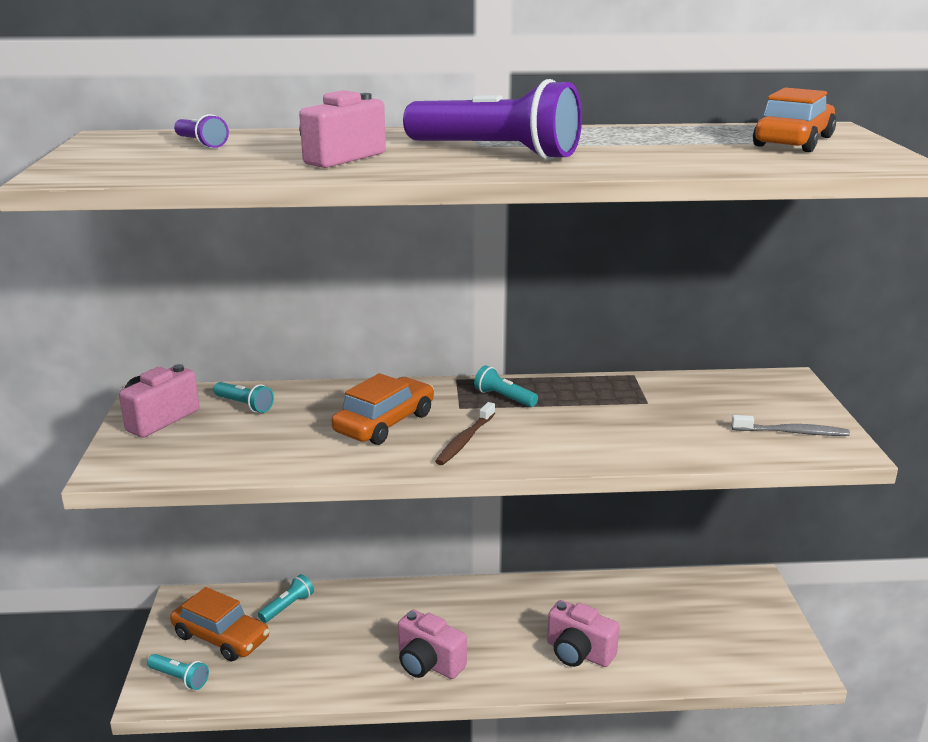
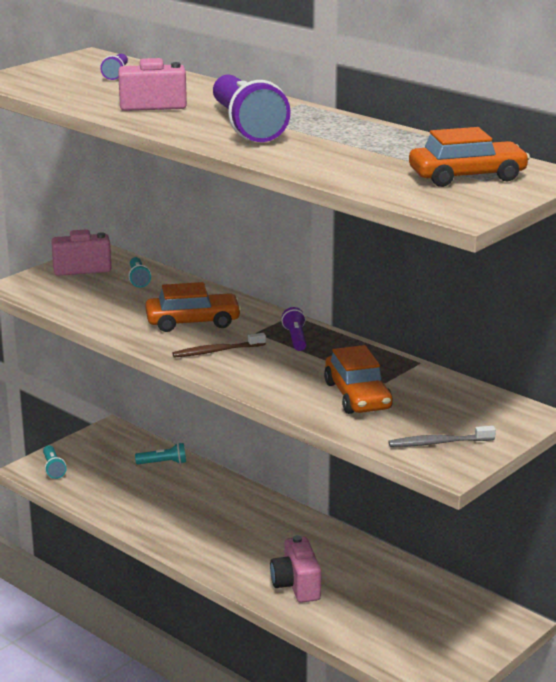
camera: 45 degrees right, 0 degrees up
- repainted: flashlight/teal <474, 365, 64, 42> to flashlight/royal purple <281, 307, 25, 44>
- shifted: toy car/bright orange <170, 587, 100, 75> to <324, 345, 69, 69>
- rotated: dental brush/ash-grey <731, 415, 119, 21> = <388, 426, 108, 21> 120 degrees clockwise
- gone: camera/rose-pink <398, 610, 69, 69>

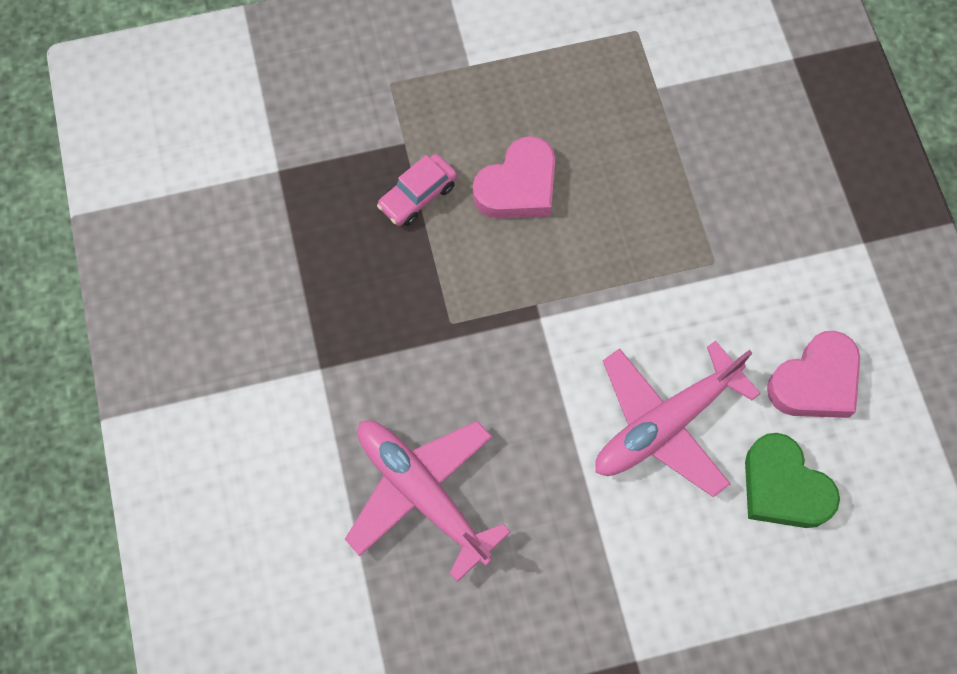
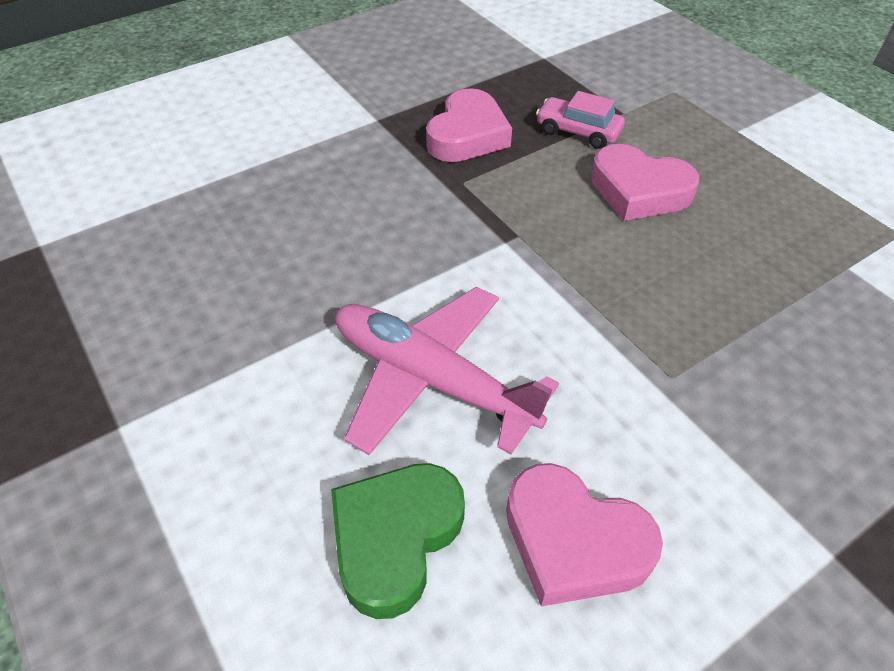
camera: 70 degrees right, 20 degrees down
- new: heart shape/rose-pink <426, 88, 86, 74>
- gone: aeroplane/rose-pink <345, 420, 166, 162>

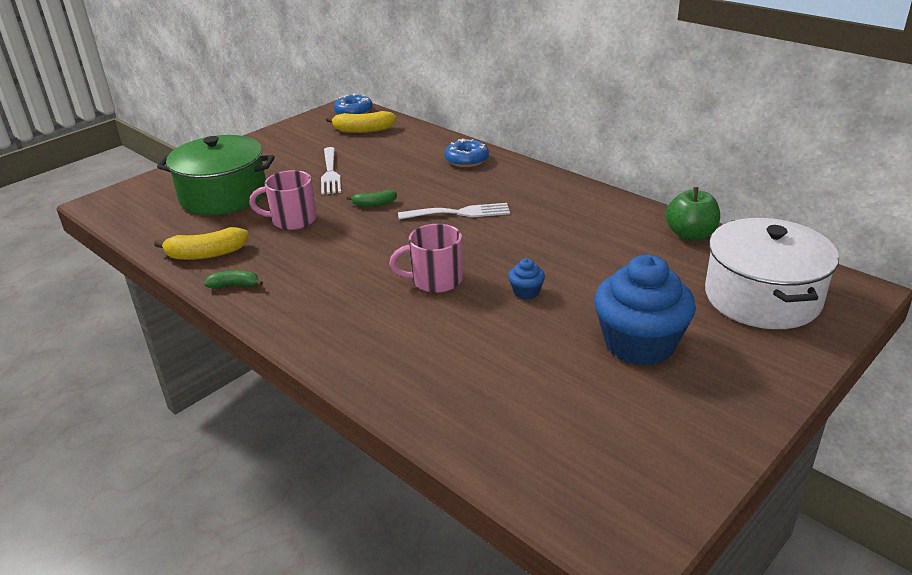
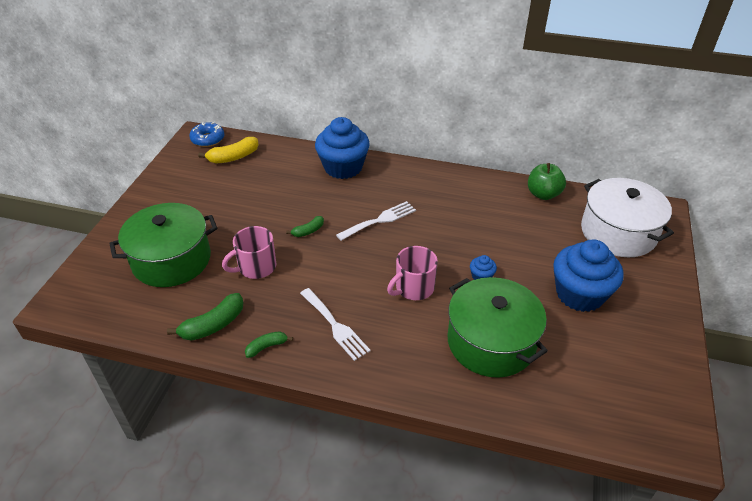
camera: 30 degrees left, 10 degrees up
- repainted: banana/bright yellow <154, 227, 95, 33> to banana/leaf-green <167, 293, 76, 48>
- shifted: table fork/pure white <321, 147, 20, 48> to <300, 288, 71, 73>
- swapped: glazed donut/cobalt <444, 138, 45, 29> to muffin/cobalt <315, 117, 55, 62>
- new: stockpot/leaf-green <448, 277, 100, 101>

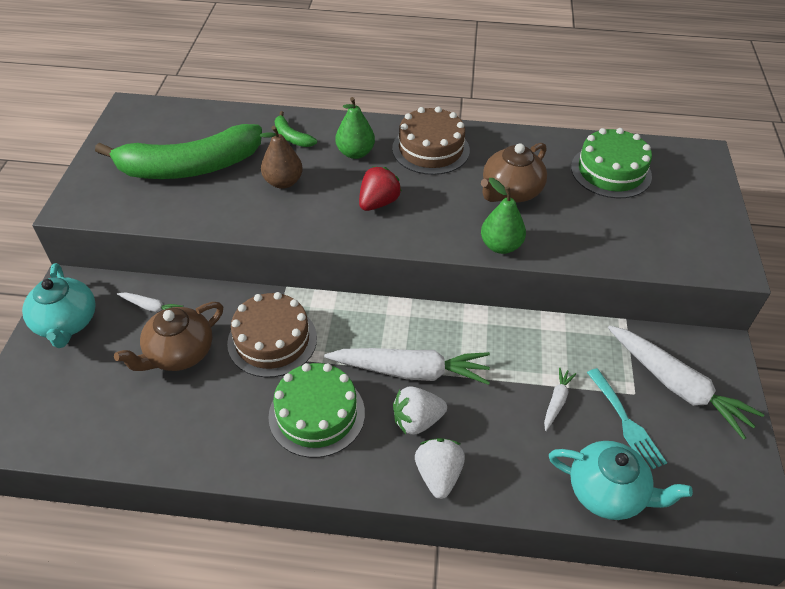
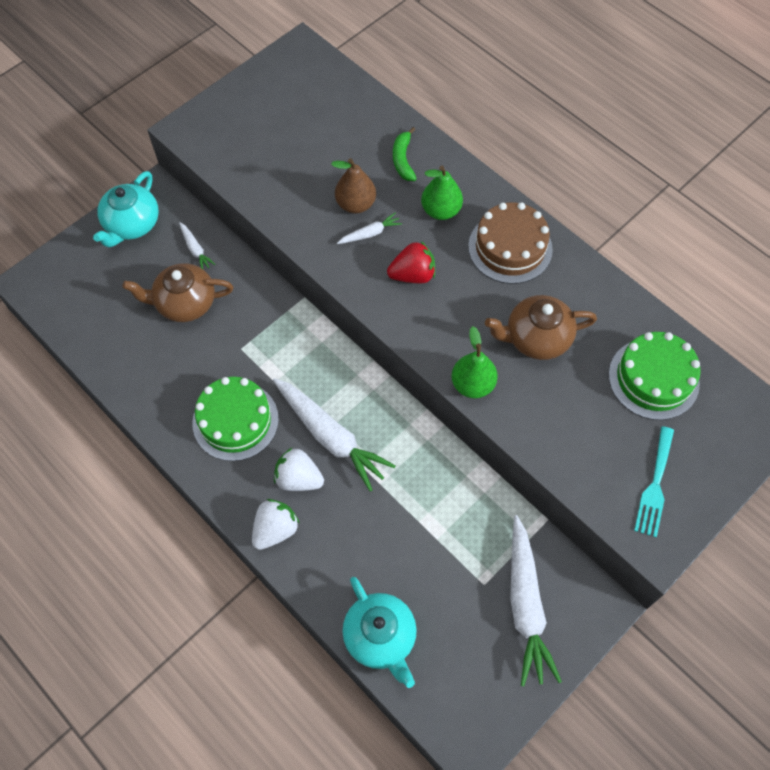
camera: 40 degrees right, 15 degrees up
- shifted: root vegetable/pure white <544, 368, 32, 63> to <337, 213, 65, 31>
- shifted: table fork/teal <587, 368, 80, 102> to <634, 426, 40, 111>
- gone: banana/leaf-green <95, 124, 167, 55>
- gone: cake/russet <227, 292, 90, 85>

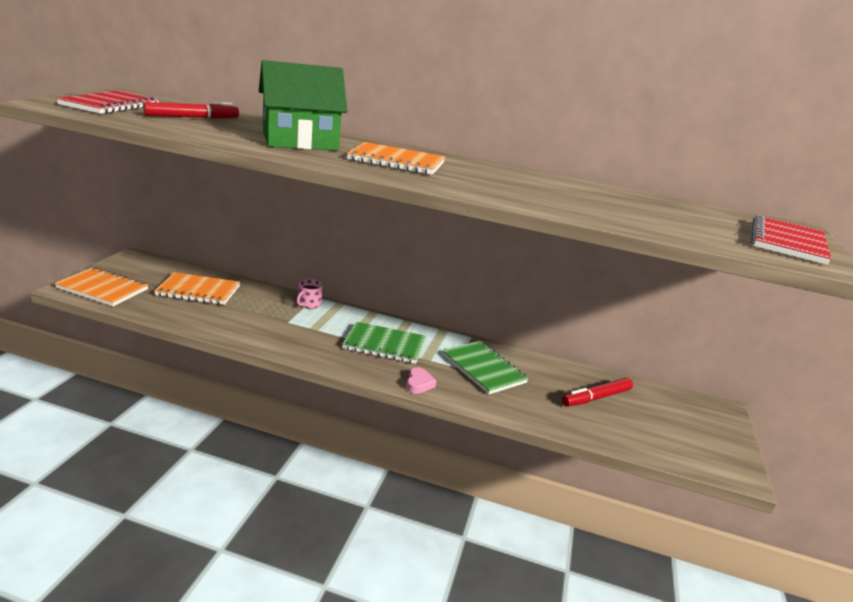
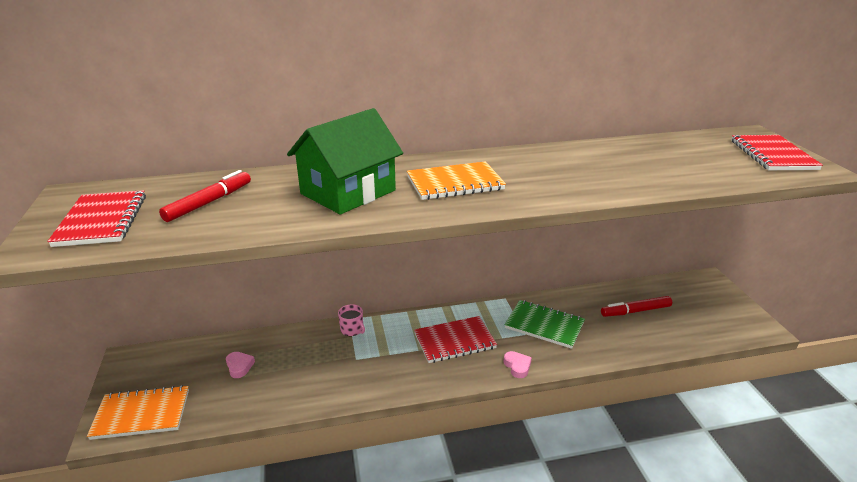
camera: 25 degrees left, 5 degrees up
- swapped: notebook/bright orange <154, 272, 86, 33> to heart shape/rose-pink <226, 352, 29, 26>
- rotated: coffee mug/rose-pink <297, 279, 26, 30> = <338, 304, 27, 32> 45 degrees counterclockwise
- repainted: notebook/leaf-green <342, 322, 84, 42> to notebook/red <414, 316, 83, 47>
- rotated: marker pen/red <562, 378, 71, 29> = <601, 296, 71, 21> 45 degrees clockwise

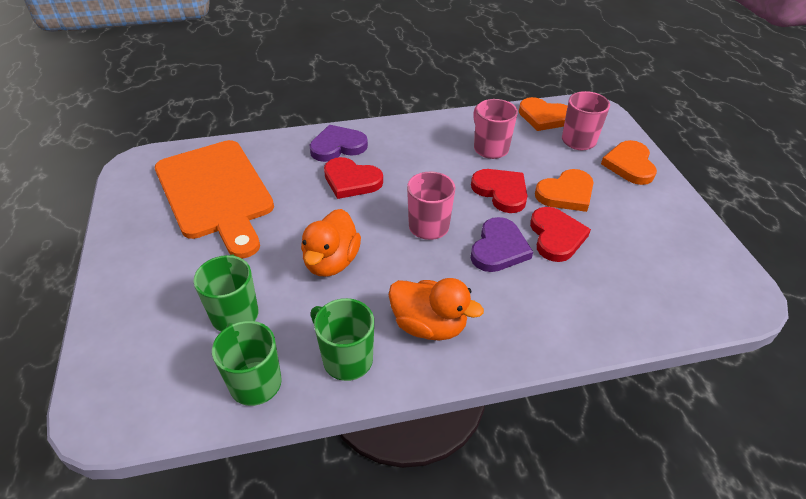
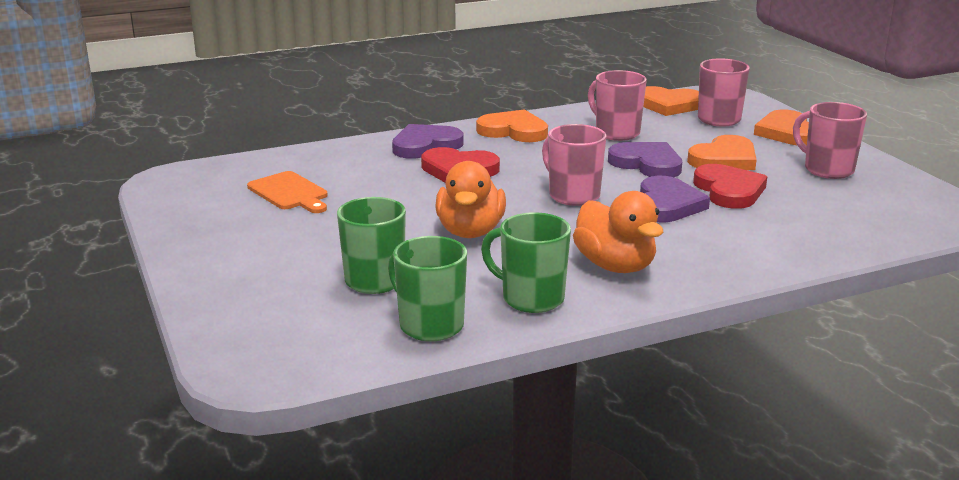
camera: 10 degrees left, 20 degrees down
- scaled: bread board/bright orange <155, 140, 119, 119> = <247, 171, 81, 42> x0.46
- new: heart shape/bright orange <476, 109, 72, 33>
- rotated: rubber duck/bright orange <389, 278, 95, 62> = <573, 191, 90, 82> 45 degrees clockwise
- repainted: heart shape/red <471, 169, 56, 44> to heart shape/royal purple <608, 142, 74, 35>
- new: coffee mug/rose-pink <793, 102, 74, 77>

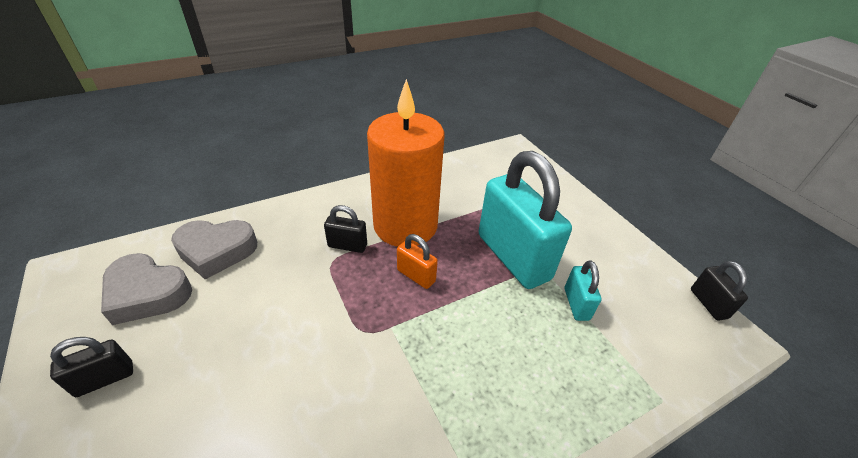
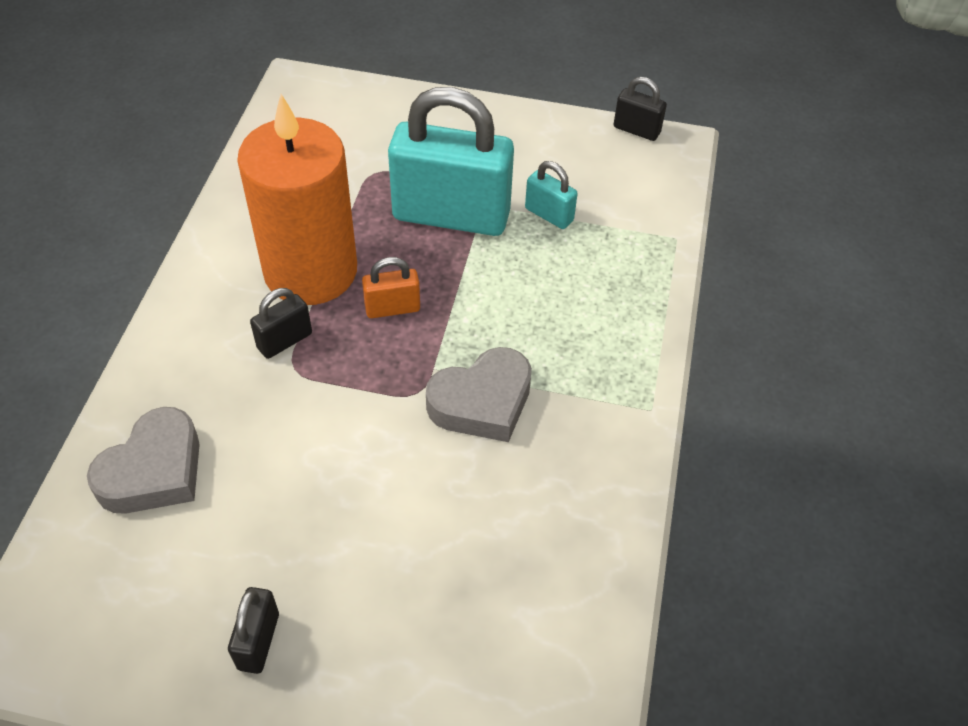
camera: 50 degrees left, 10 degrees up
- shifted: heart shape/ash-grey <101, 253, 91, 72> to <426, 347, 106, 95>

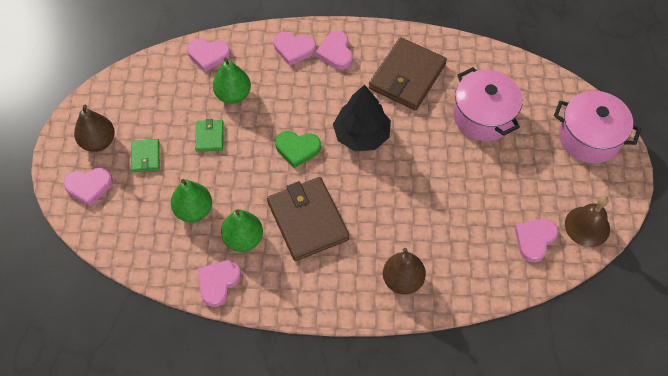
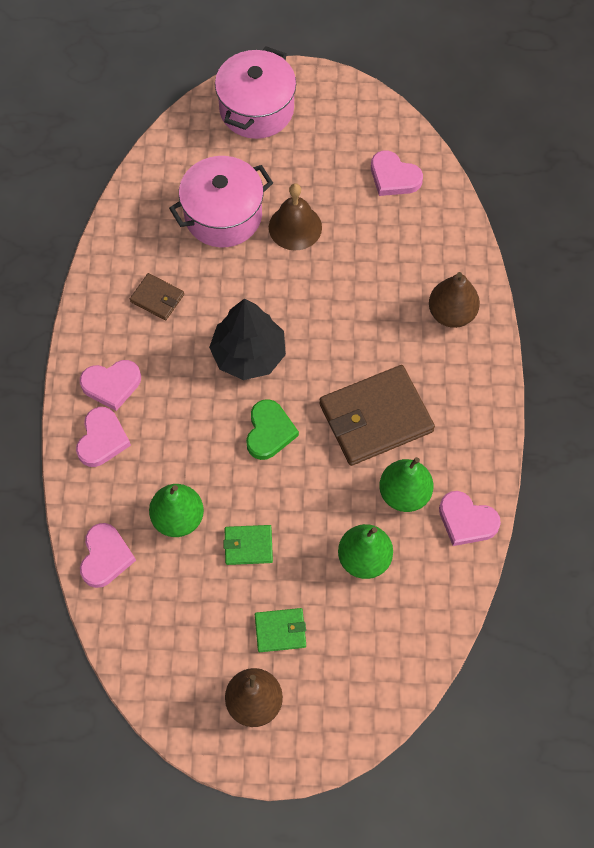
camera: 90 degrees left, 5 degrees up
- scaled: billfold/russet <369, 37, 78, 73> = <130, 273, 54, 47> x0.48
- shifted: bell/russet <565, 196, 45, 51> to <269, 183, 53, 67>
- gone: heart shape/rose-pink <63, 168, 50, 38>

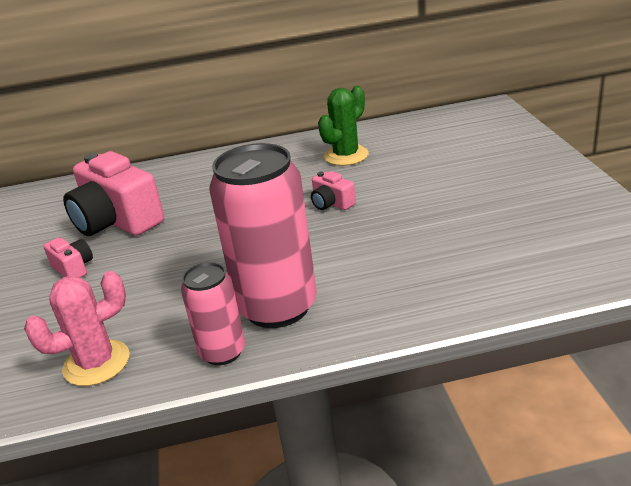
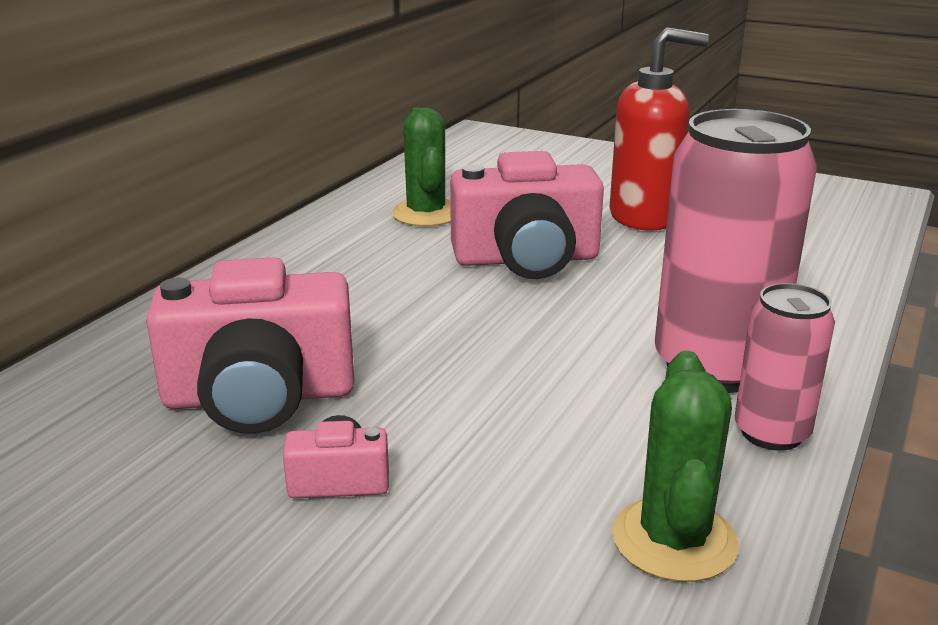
camera: 55 degrees left, 5 degrees down
- scaled: camera/rose-pink <311, 171, 45, 39> = <450, 151, 154, 128> x2.18
- new: soap pump/red <610, 27, 99, 204>
- repainted: cactus/rose-pink <24, 271, 106, 115> to cactus/leaf-green <612, 350, 127, 232>

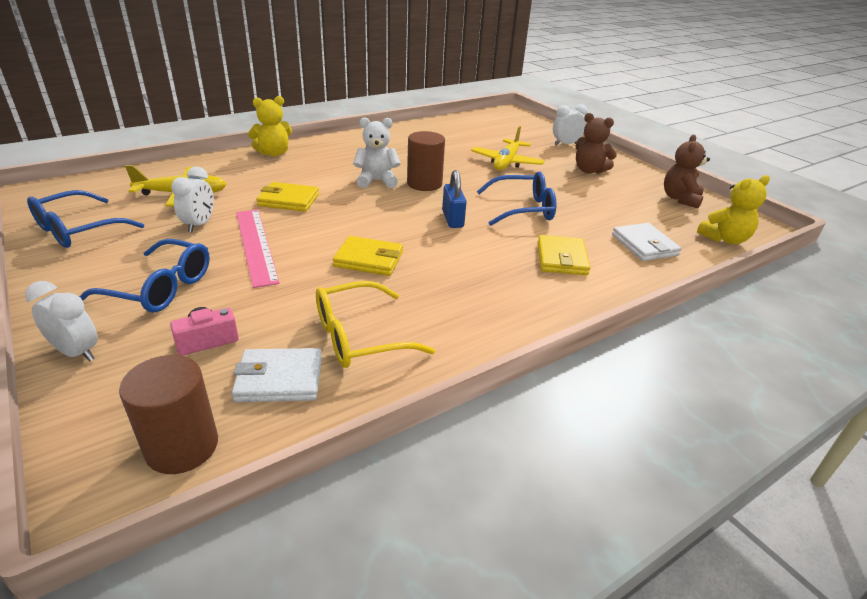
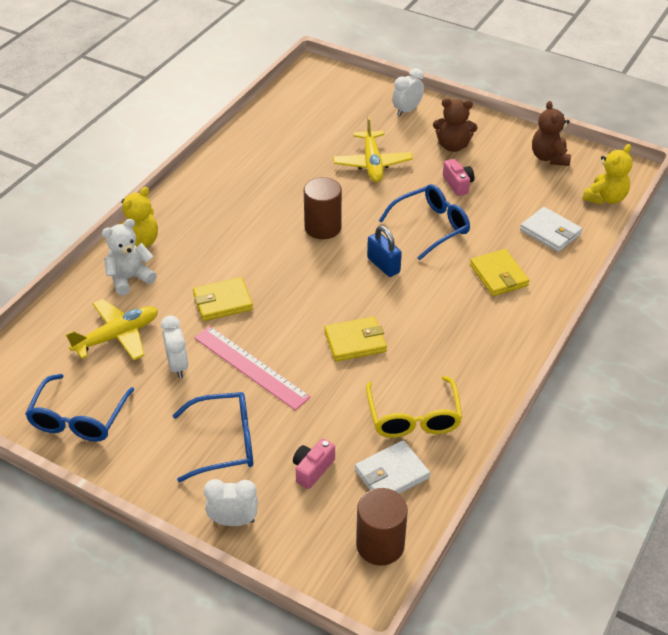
camera: 25 degrees left, 10 degrees up
- shifted: teddy/pure white <353, 118, 48, 70> to <102, 219, 55, 76>
- rotated: spectacles/bright yellow <316, 281, 119, 87> = <366, 376, 96, 62> 45 degrees counterclockwise
- new: camera/rose-pink <443, 159, 31, 37>

